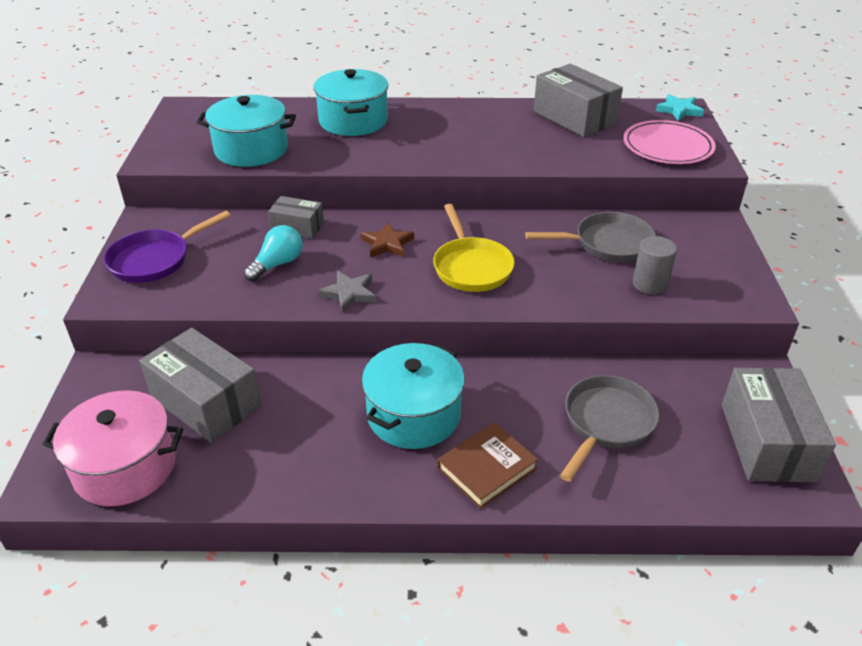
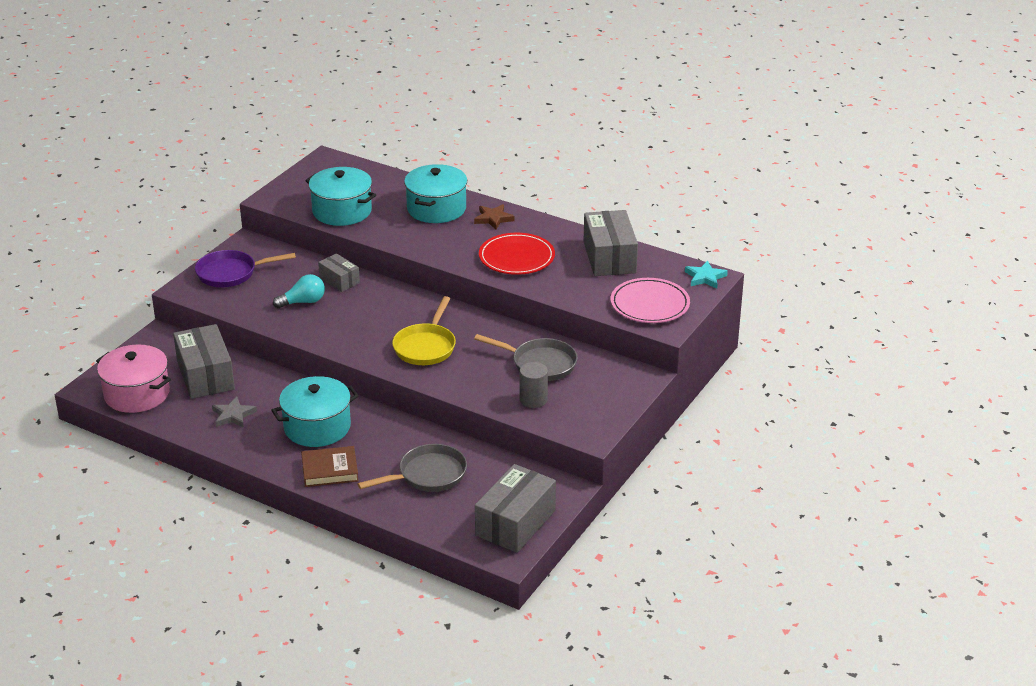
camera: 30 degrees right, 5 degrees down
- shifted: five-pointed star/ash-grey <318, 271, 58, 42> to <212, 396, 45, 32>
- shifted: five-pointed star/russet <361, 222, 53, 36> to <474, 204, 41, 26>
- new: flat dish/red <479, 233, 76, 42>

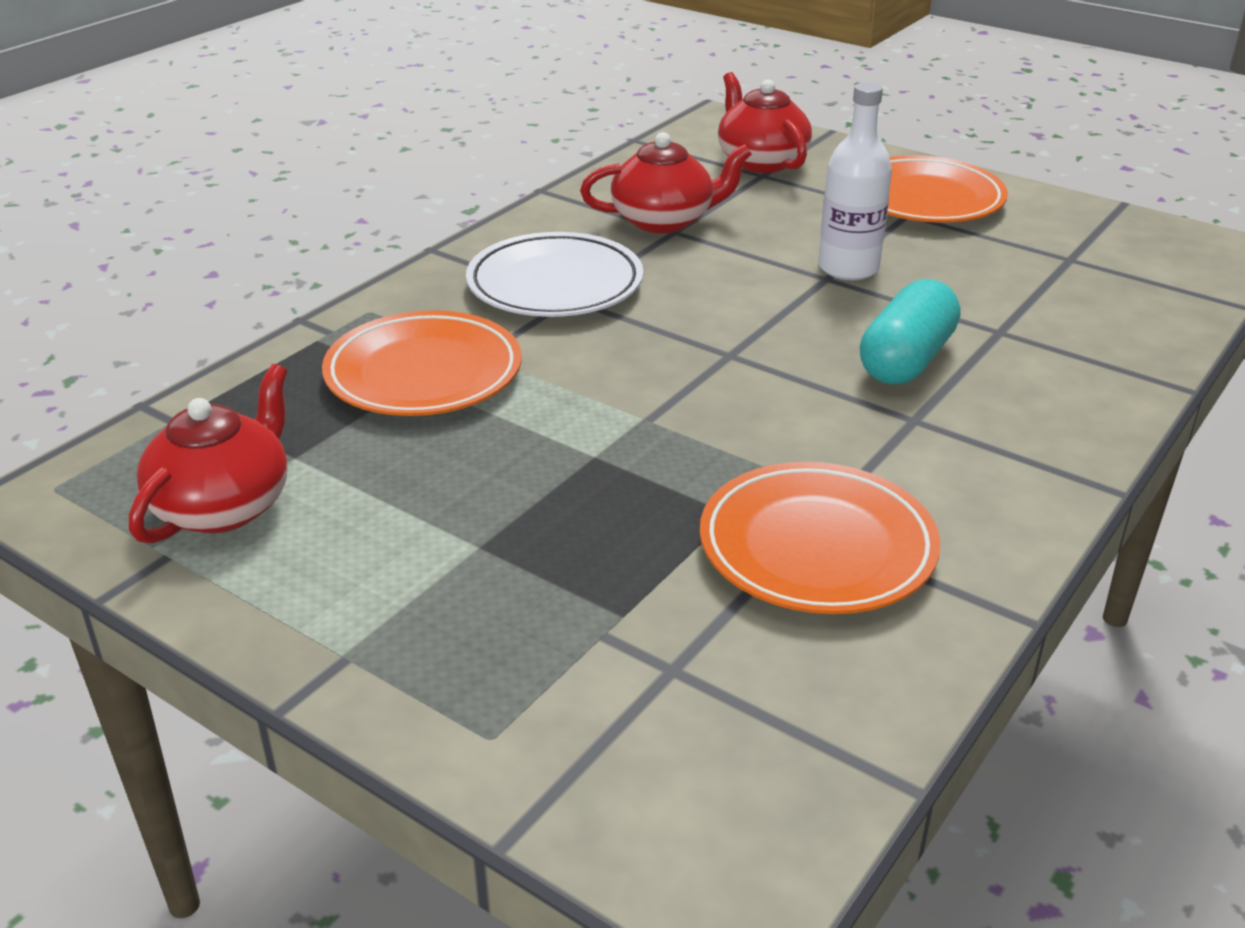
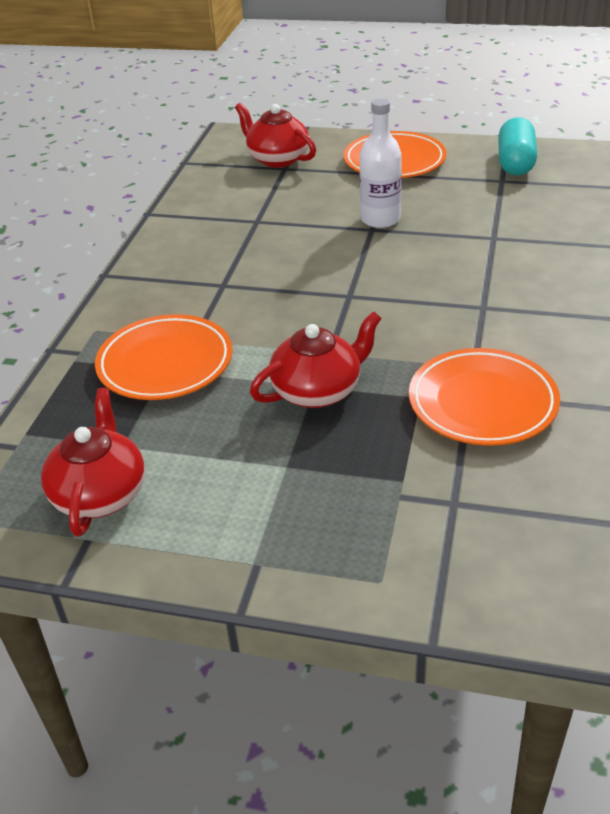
camera: 20 degrees left, 5 degrees up
- shifted: china teapot/red <580, 132, 172, 101> to <250, 311, 132, 97>
- shifted: capsule/teal <860, 279, 100, 105> to <498, 117, 39, 58>
- gone: flat dish/pure white <466, 232, 177, 85>

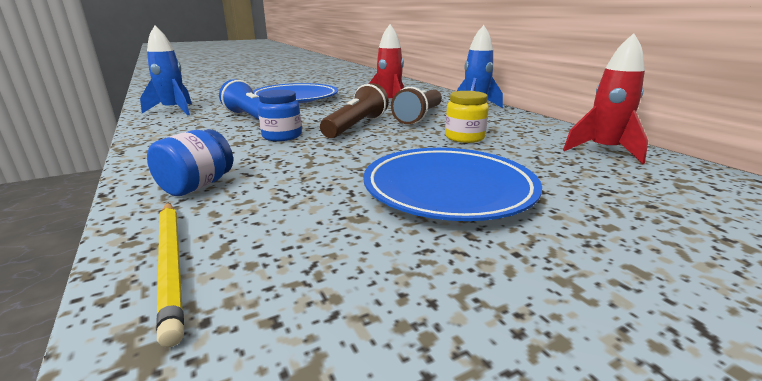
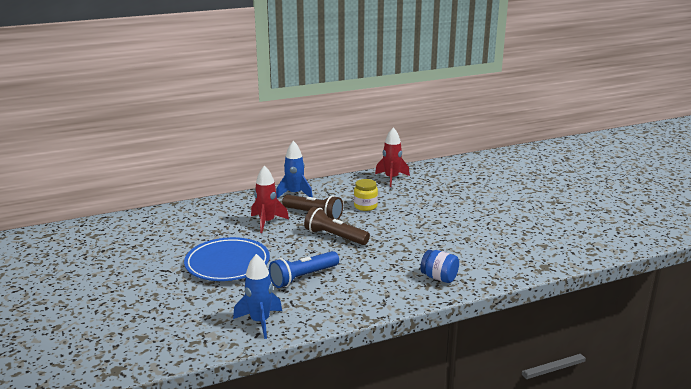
camera: 85 degrees left, 0 degrees up
- gone: pencil/bright yellow <156, 202, 28, 145>
- gone: jam jar/cobalt <258, 90, 44, 51>
- gone: flat dish/cobalt <363, 148, 179, 73>

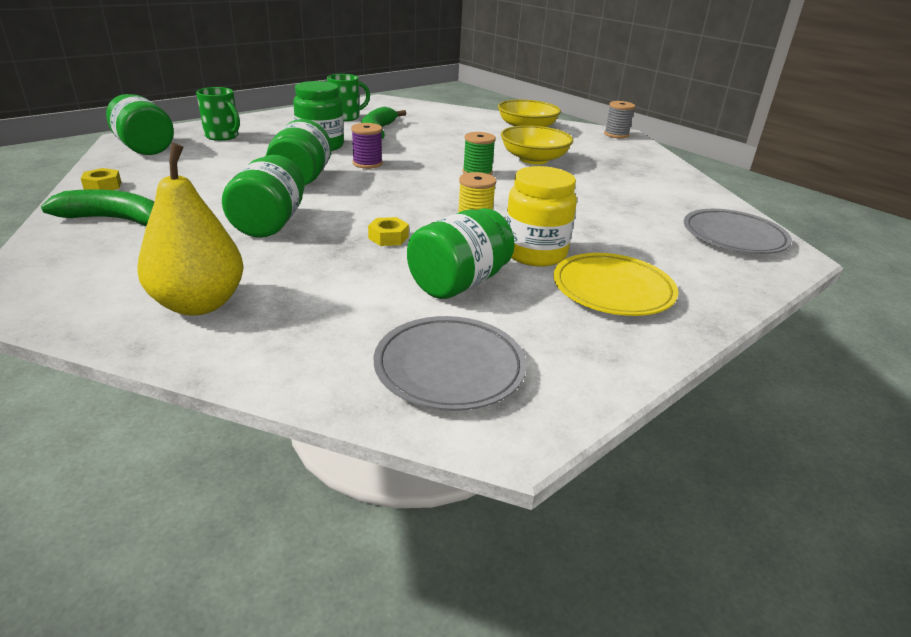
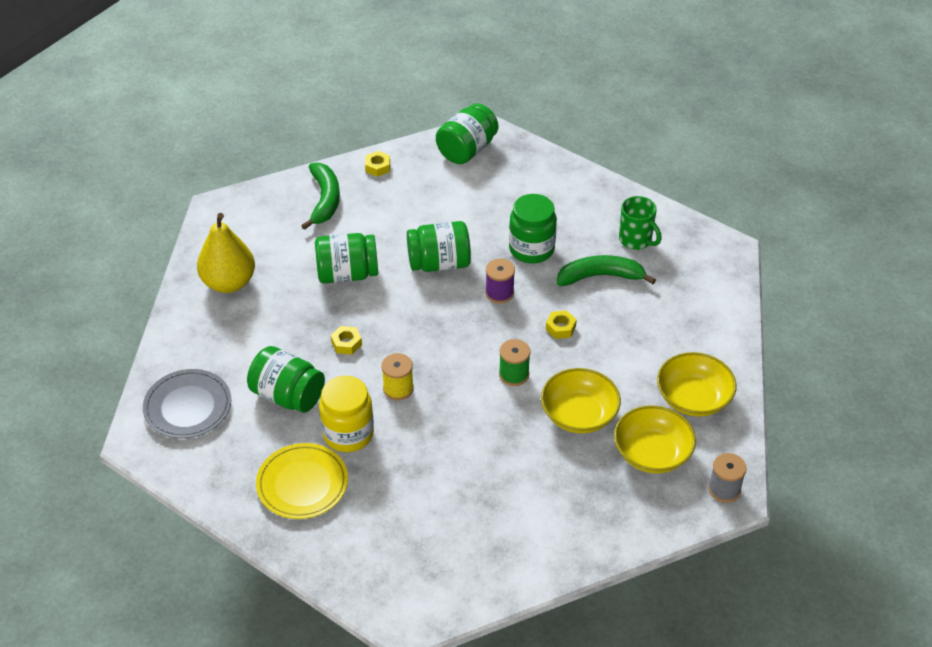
camera: 80 degrees right, 15 degrees up
- new: hex nut/bright yellow <546, 310, 31, 29>
- new: serving bowl/bright yellow <614, 406, 82, 67>
- gone: coffee mug/leaf-green <196, 87, 44, 54>
- gone: flat dish/ash-grey <684, 209, 108, 45>

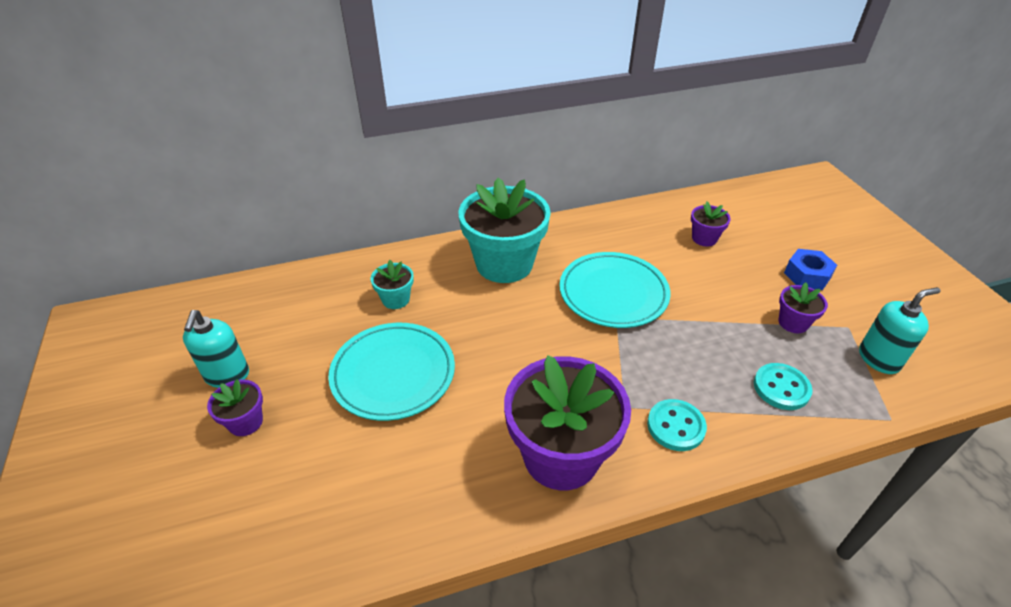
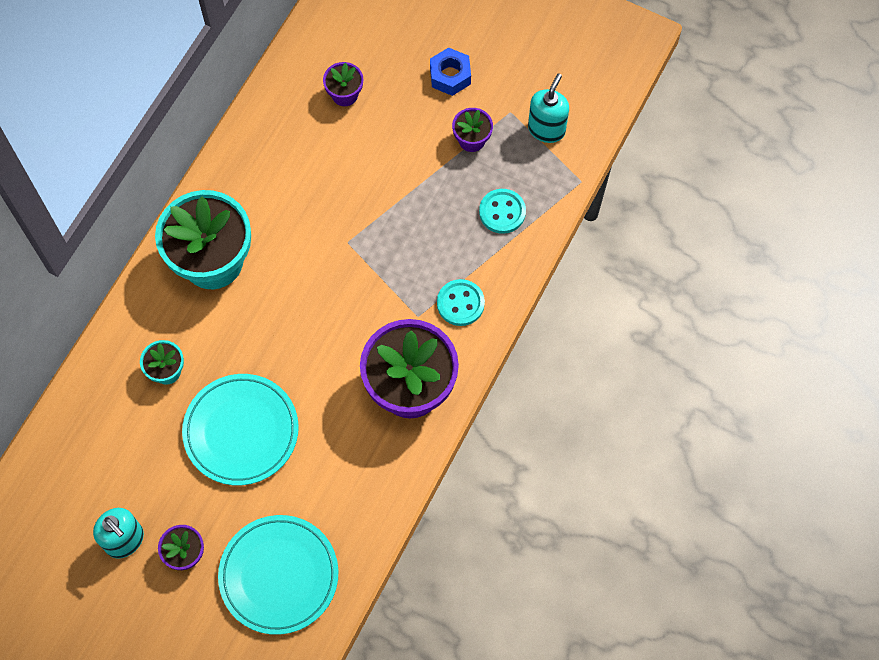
camera: 45 degrees left, 25 degrees up
- shifted: flat dish/teal <560, 252, 111, 76> to <218, 515, 121, 120>

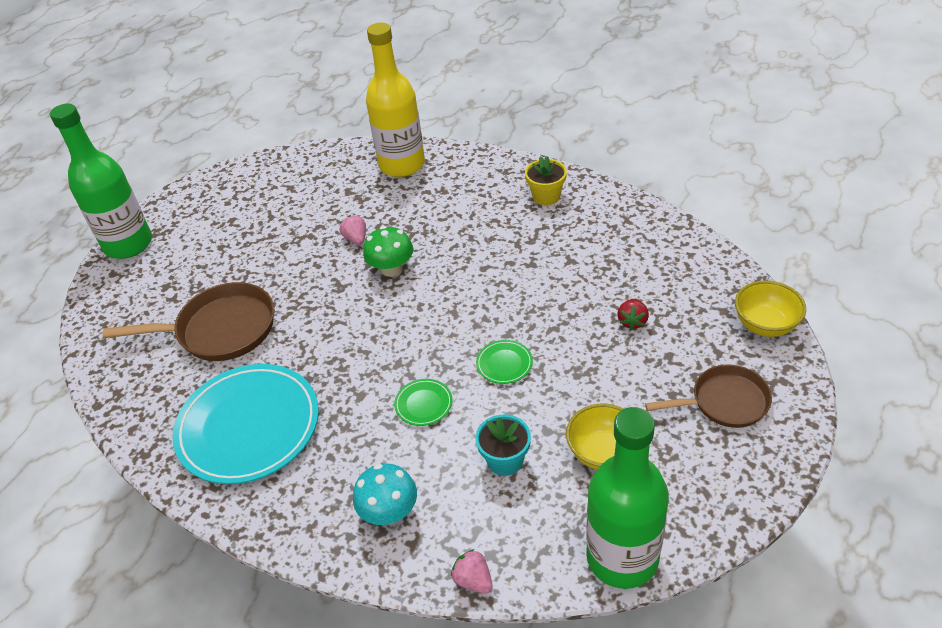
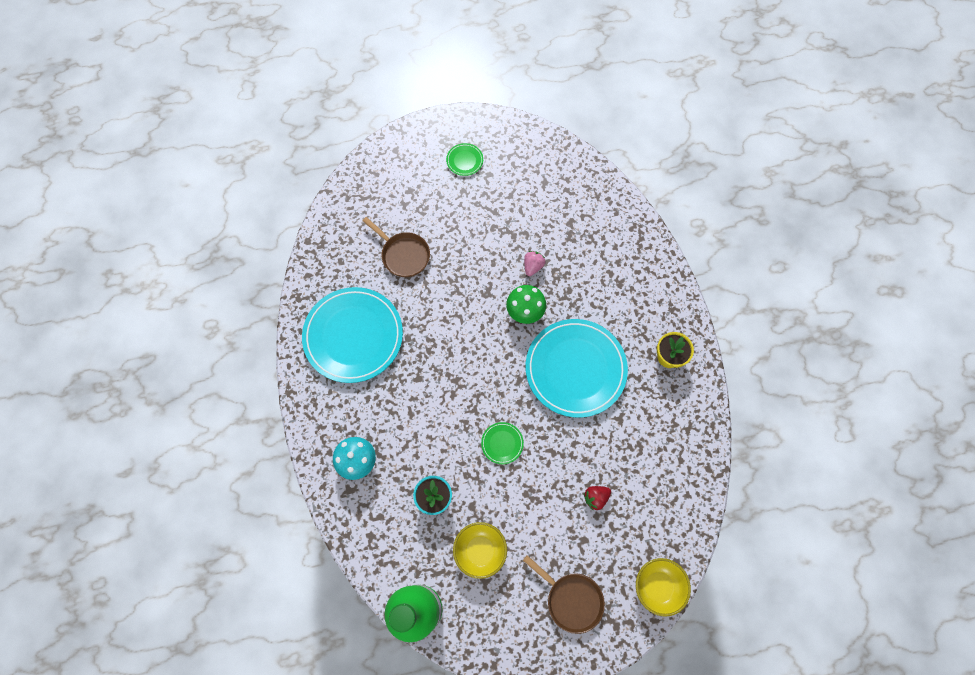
camera: 45 degrees right, 25 degrees up
- scaled: skillet/russet <102, 282, 172, 79> = <363, 217, 67, 60> x0.66
- shifted: flat dish/leaf-green <394, 379, 59, 47> to <446, 143, 37, 33>
- new: flat dish/teal <526, 319, 102, 99>
- gone: flask/leaf-green <50, 104, 102, 155>
- gone: flask/bright yellow <366, 23, 59, 154>
- gone: berry/rose-pink <451, 549, 41, 45>

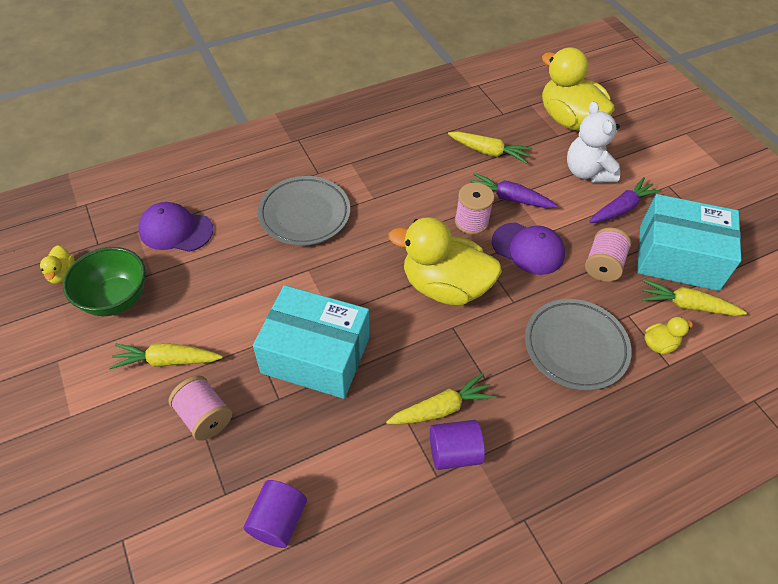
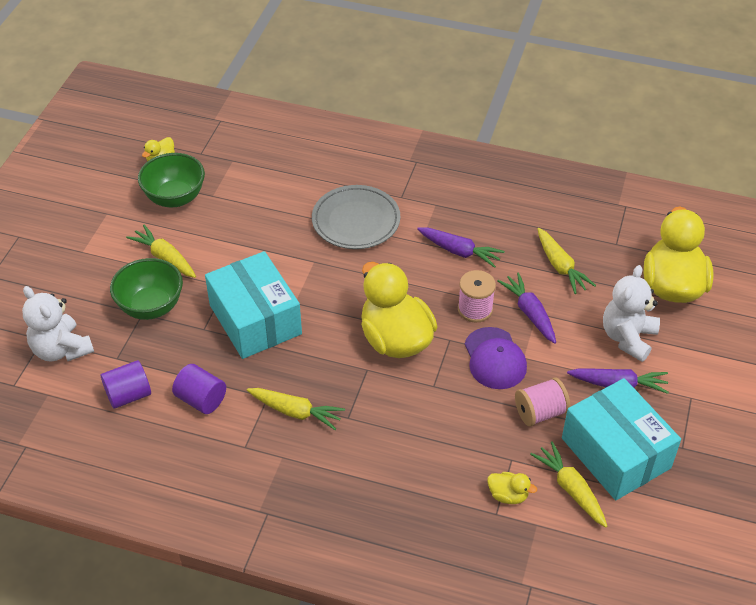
camera: 45 degrees right, 5 degrees down
- new: teddy/pure white <22, 286, 72, 75>
- swapped: bobbin/rose-pink <169, 376, 63, 65> to serving bowl/leaf-green <110, 258, 73, 62>
- shifted: cylinder shape/royal purple <430, 420, 55, 50> to <172, 364, 54, 50>
- new: root vegetable/royal purple <417, 227, 87, 41>
- gone: peaked cap/royal purple <138, 202, 75, 50>
- gone: flat dish/ash-grey <525, 299, 107, 92>

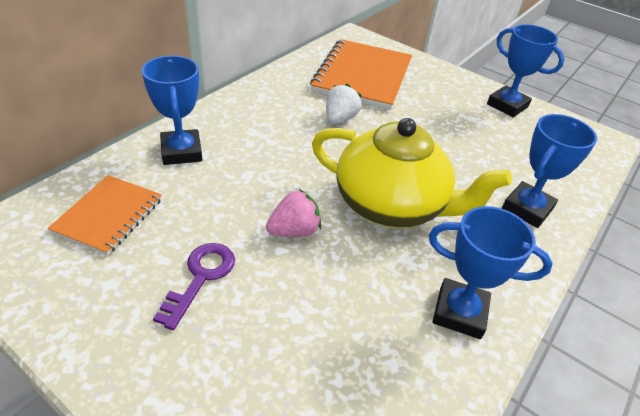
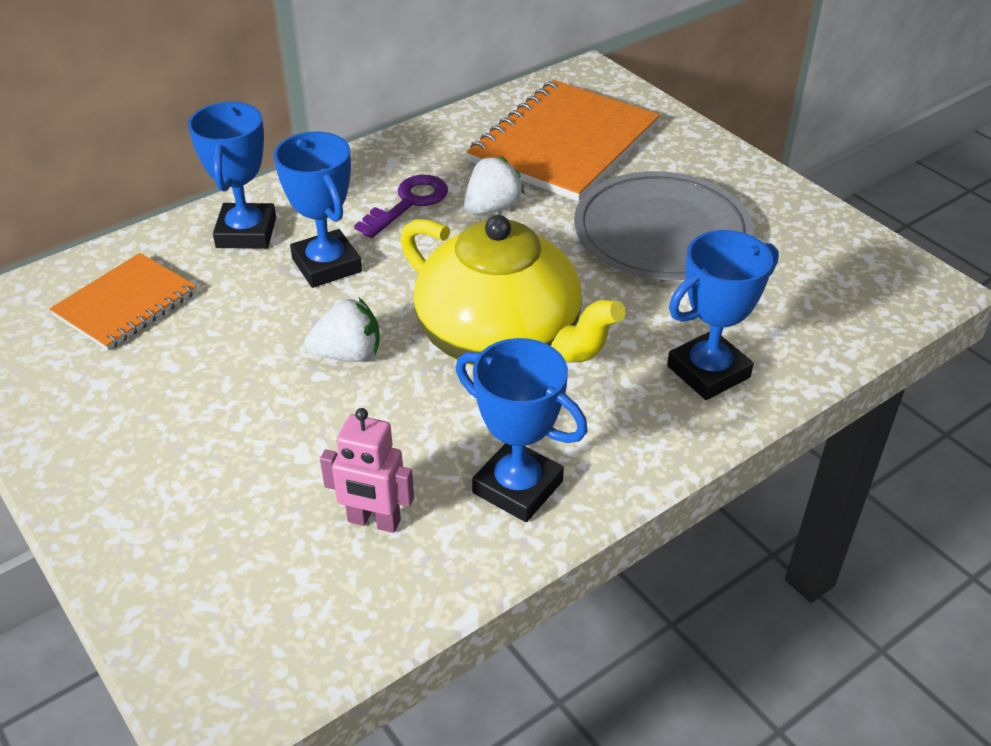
camera: 20 degrees right, 0 degrees up
- shifted: trophy/cobalt <487, 24, 77, 93> to <274, 131, 88, 157>
- repainted: berry/rose-pink <266, 189, 55, 48> to berry/pure white <304, 298, 76, 64>
- new: robot figure/rose-pink <320, 408, 94, 125>
- shifted: latchkey/royal purple <153, 243, 82, 87> to <354, 175, 94, 63>
- new: flat dish/ash-grey <574, 171, 179, 109>

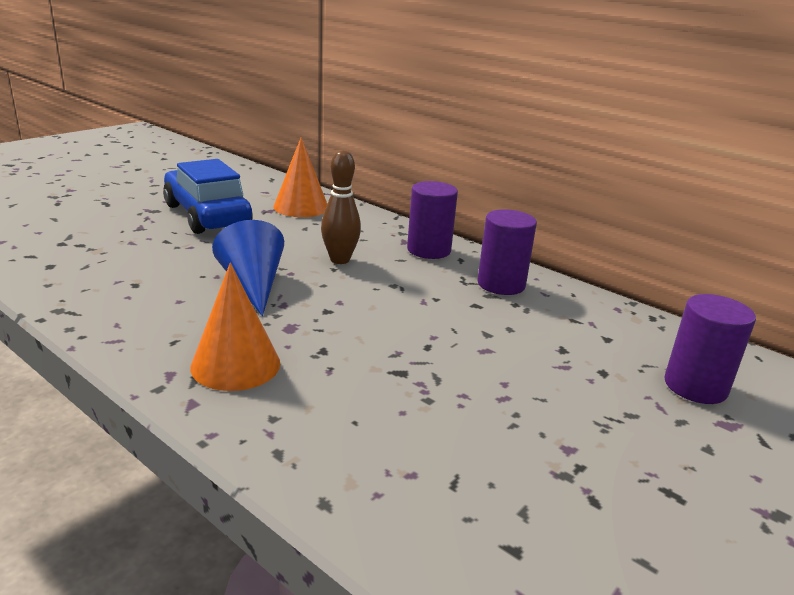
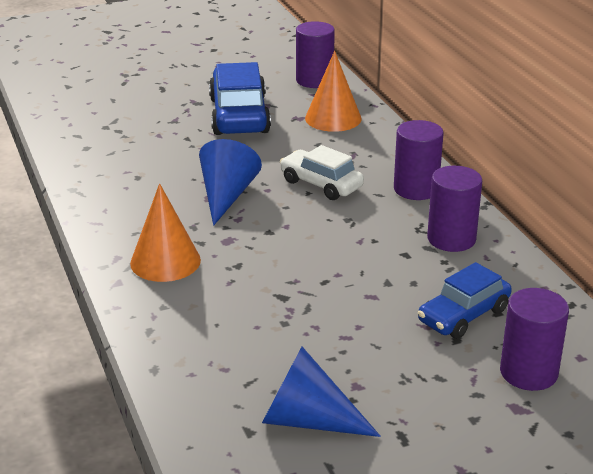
camera: 30 degrees right, 5 degrees up
- new: solid cone/cobalt <262, 347, 119, 90>
- swapped: skittle/russet <321, 150, 40, 114> to toy car/pure white <280, 145, 84, 55>
- new: cylinder shape/royal purple <296, 21, 39, 67>
- new: toy car/cobalt <418, 262, 94, 77>

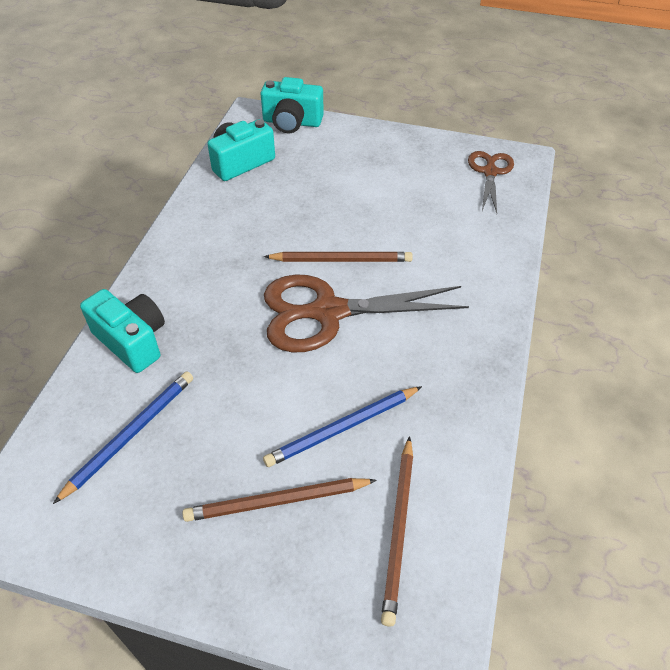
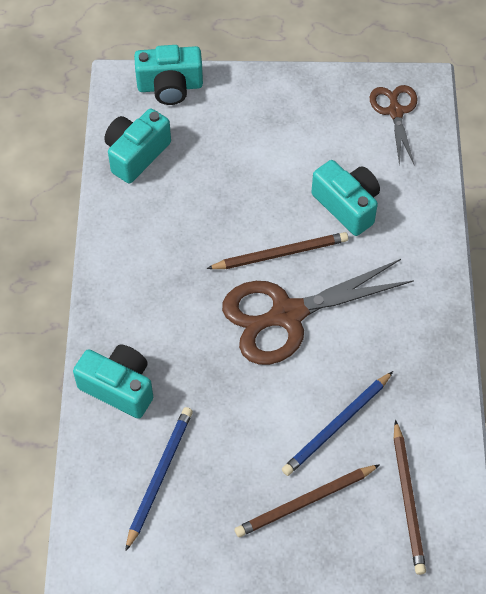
camera: 15 degrees left, 10 degrees up
- new: camera/teal <311, 160, 69, 76>

